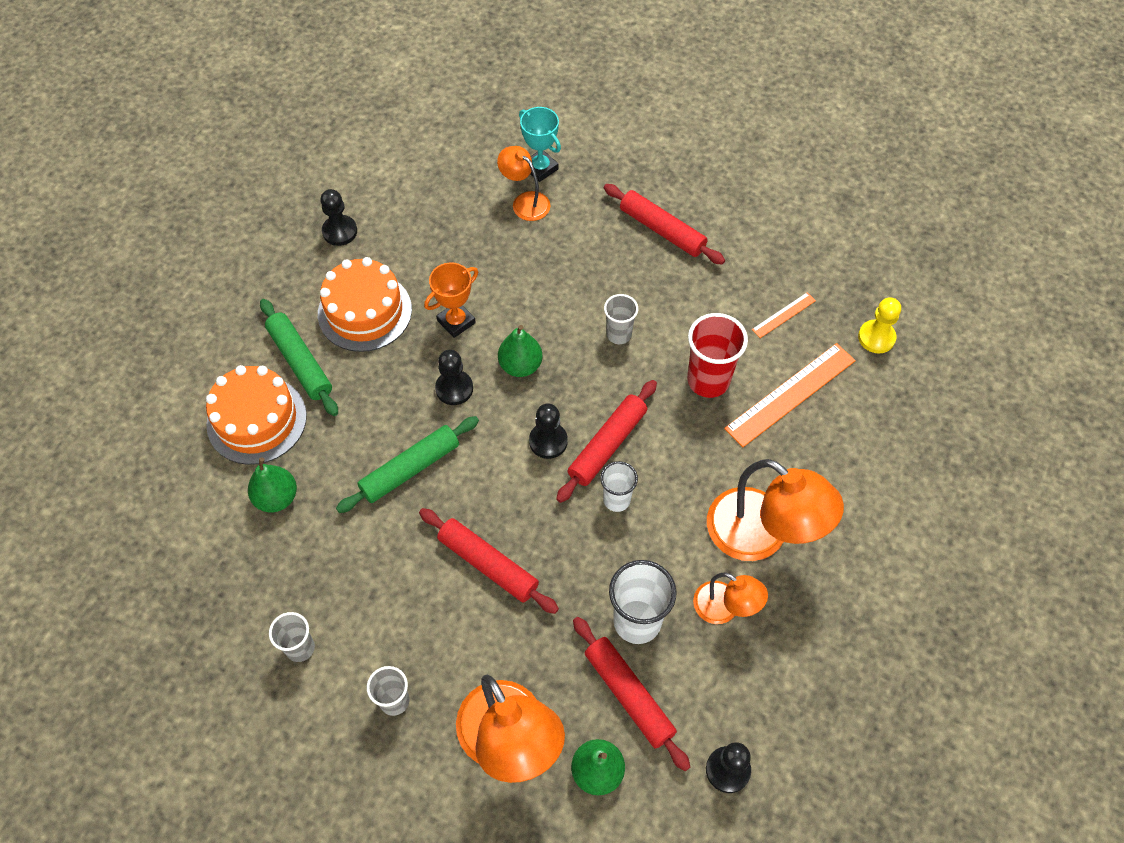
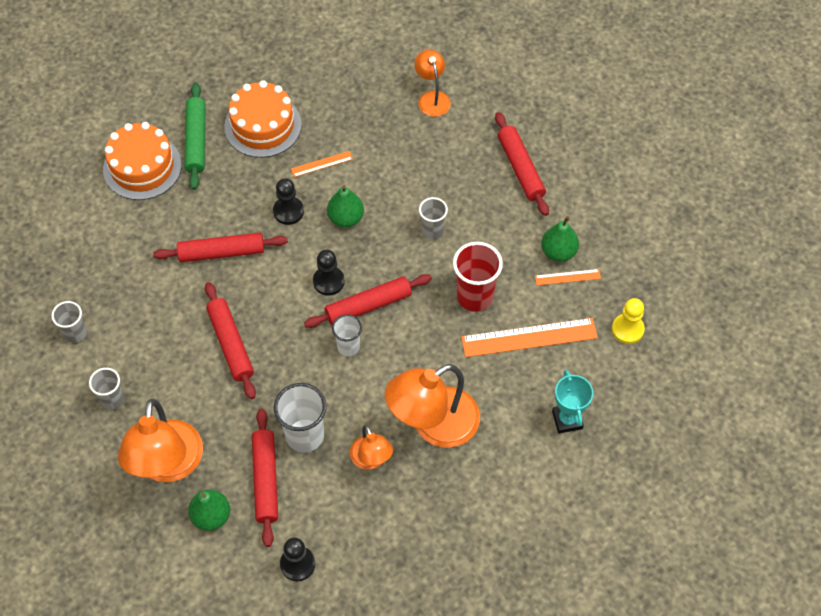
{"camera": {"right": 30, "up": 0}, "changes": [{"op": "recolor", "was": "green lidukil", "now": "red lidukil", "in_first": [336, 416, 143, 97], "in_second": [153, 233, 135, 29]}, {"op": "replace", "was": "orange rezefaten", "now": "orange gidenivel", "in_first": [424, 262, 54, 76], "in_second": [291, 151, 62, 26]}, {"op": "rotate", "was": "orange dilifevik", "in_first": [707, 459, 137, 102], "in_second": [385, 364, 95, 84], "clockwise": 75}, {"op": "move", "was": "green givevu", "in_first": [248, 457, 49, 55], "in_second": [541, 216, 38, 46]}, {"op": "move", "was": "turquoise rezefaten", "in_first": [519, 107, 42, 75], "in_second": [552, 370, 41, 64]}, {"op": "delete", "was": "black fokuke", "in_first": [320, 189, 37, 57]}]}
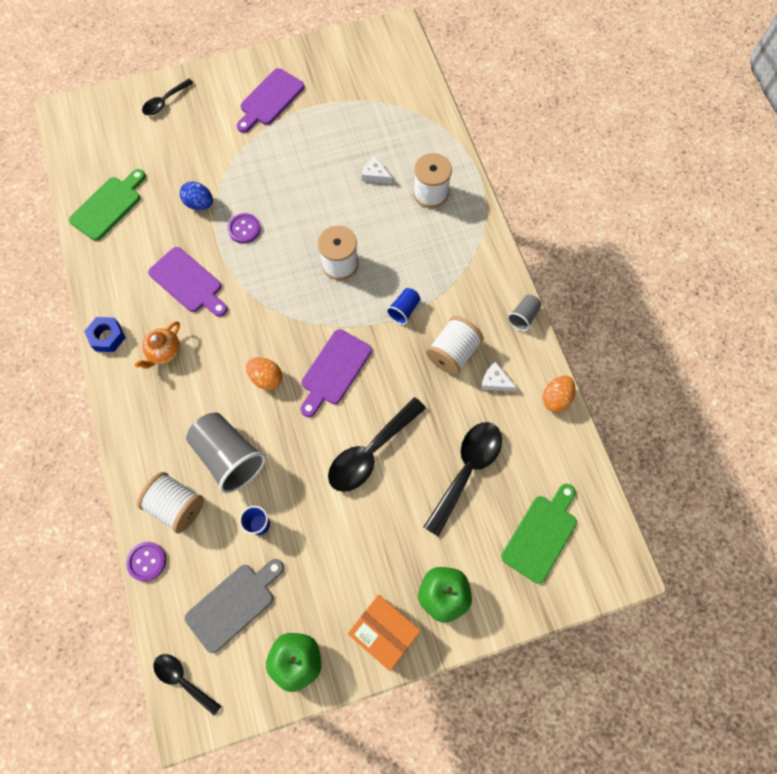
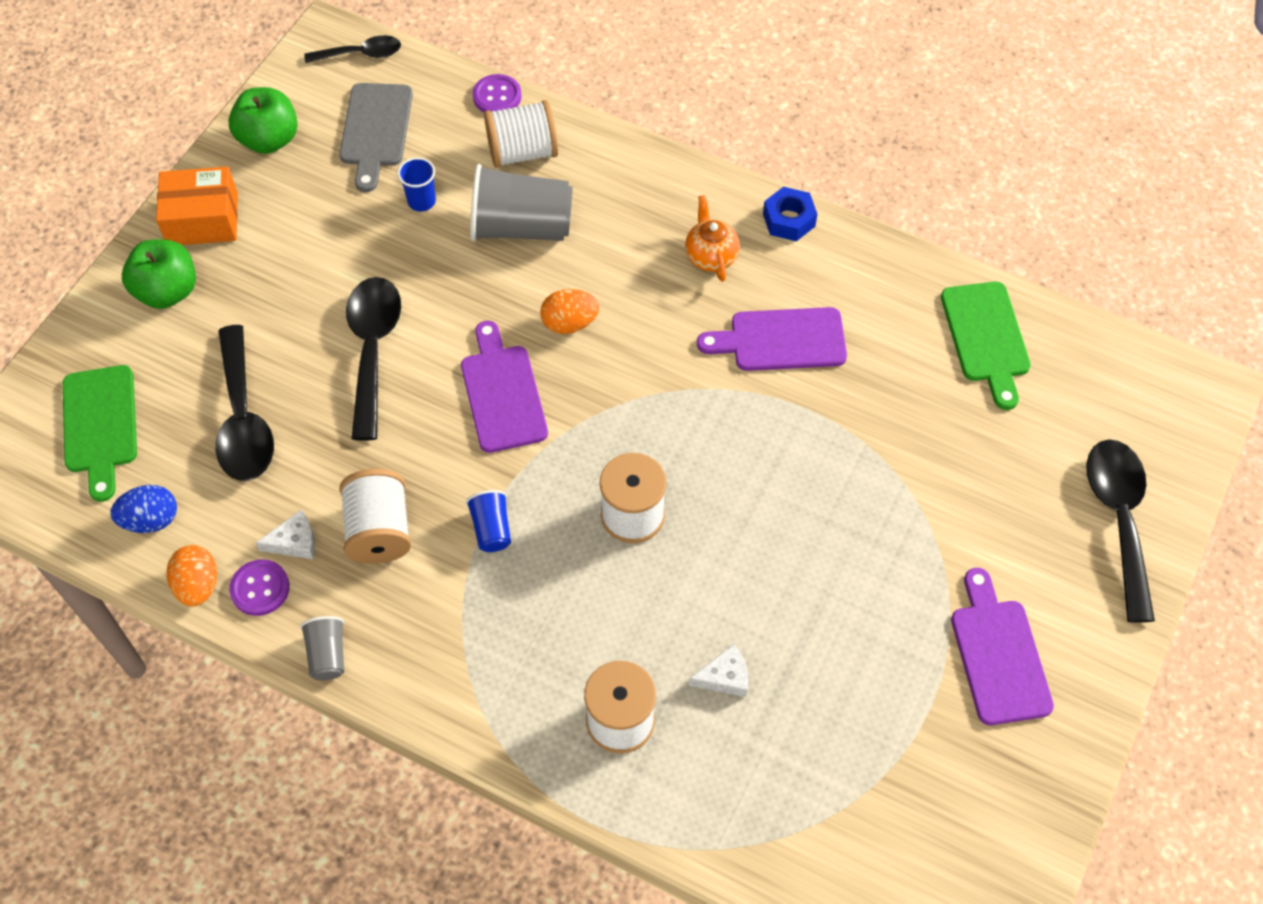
{"camera": {"right": 135, "up": -10}, "changes": [{"op": "move", "was": "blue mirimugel", "in_first": [180, 181, 33, 29], "in_second": [111, 485, 66, 48]}, {"op": "move", "was": "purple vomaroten", "in_first": [227, 213, 34, 30], "in_second": [229, 559, 61, 57]}, {"op": "resize", "was": "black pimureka", "in_first": [142, 79, 52, 36], "in_second": [1086, 439, 69, 184], "ratio": 1.7}]}
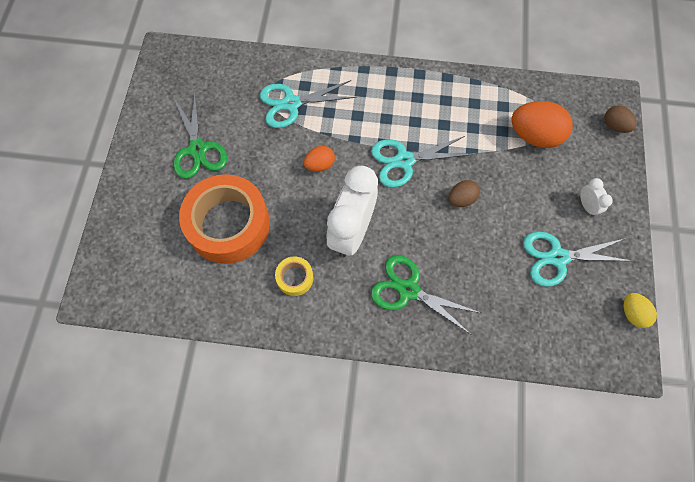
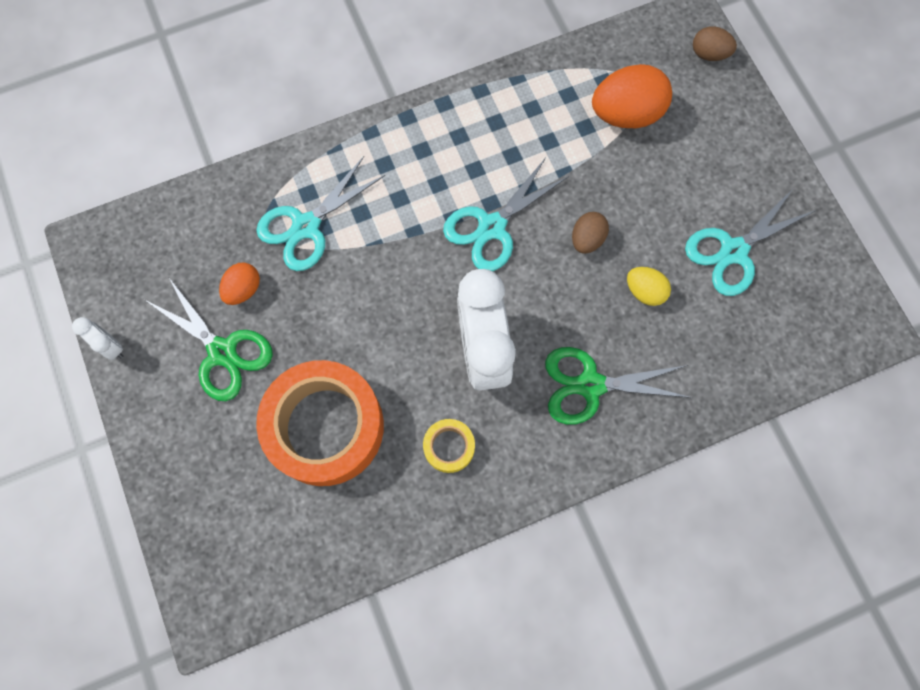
{"camera": {"right": -30, "up": 5}, "changes": [{"op": "move", "was": "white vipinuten", "in_first": [580, 178, 33, 39], "in_second": [72, 317, 51, 43]}, {"op": "move", "was": "orange mirimugel", "in_first": [303, 146, 32, 26], "in_second": [219, 262, 41, 43]}, {"op": "move", "was": "yellow mirimugel", "in_first": [624, 293, 33, 35], "in_second": [627, 267, 44, 39]}]}
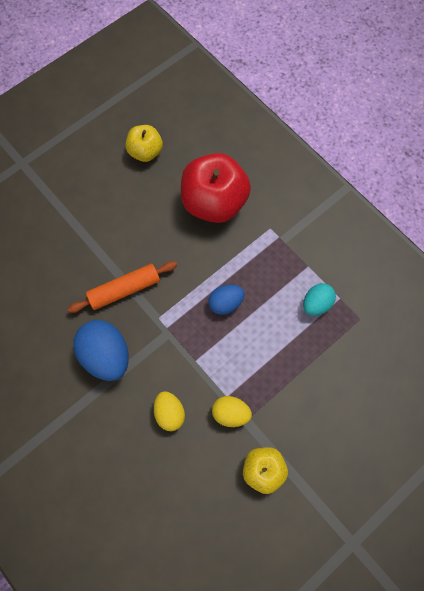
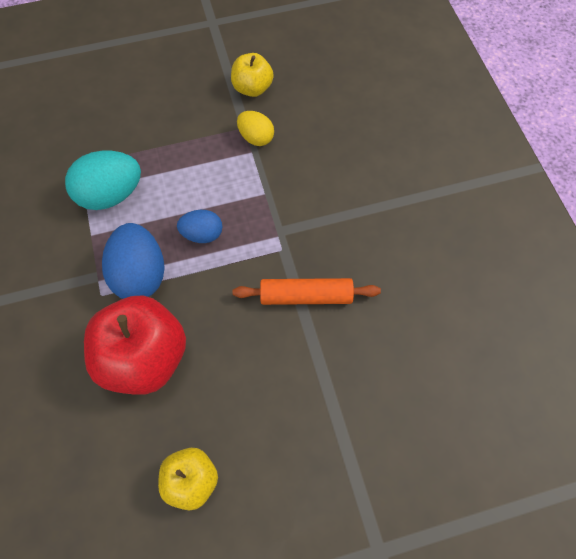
{"camera": {"right": -155, "up": -5}, "changes": [{"op": "resize", "was": "turquoise mirimugel", "in_first": [303, 283, 33, 33], "in_second": [65, 151, 76, 59], "ratio": 1.69}, {"op": "move", "was": "blue mirimugel", "in_first": [73, 320, 56, 61], "in_second": [102, 223, 63, 76]}, {"op": "delete", "was": "yellow mirimugel", "in_first": [154, 391, 31, 40]}]}
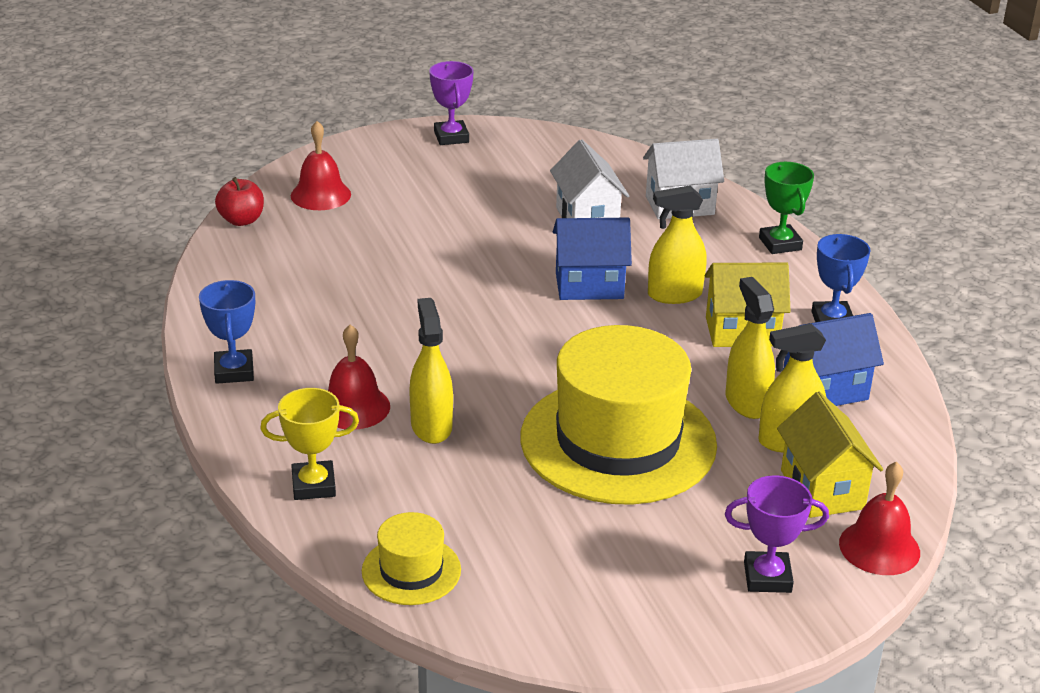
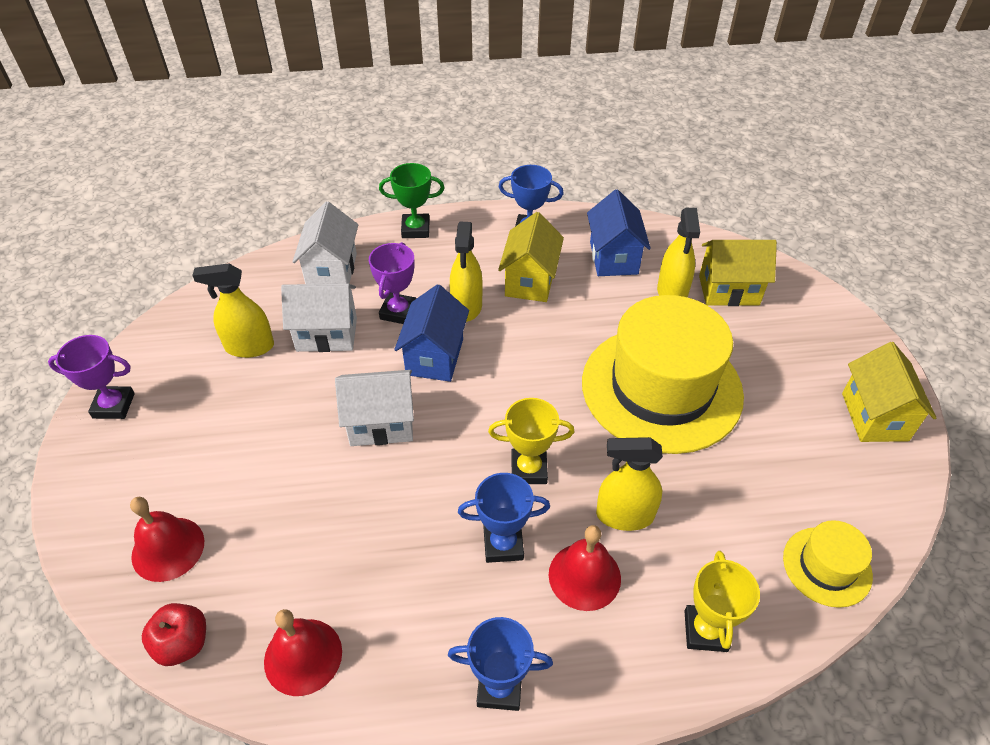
{"camera": {"right": -75, "up": 15}, "changes": [{"op": "move", "was": "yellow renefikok", "in_first": [726, 277, 49, 142], "in_second": [192, 263, 82, 95]}, {"op": "move", "was": "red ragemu", "in_first": [839, 462, 81, 113], "in_second": [264, 609, 78, 87]}, {"op": "insert", "now": "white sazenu", "in_second": [335, 370, 79, 76]}, {"op": "move", "was": "purple rezefaten", "in_first": [725, 475, 104, 118], "in_second": [369, 242, 47, 82]}, {"op": "insert", "now": "blue rezefaten", "in_second": [458, 473, 92, 90]}, {"op": "insert", "now": "yellow rezefaten", "in_second": [488, 398, 87, 86]}, {"op": "insert", "now": "yellow sazenu", "in_second": [842, 342, 94, 100]}]}
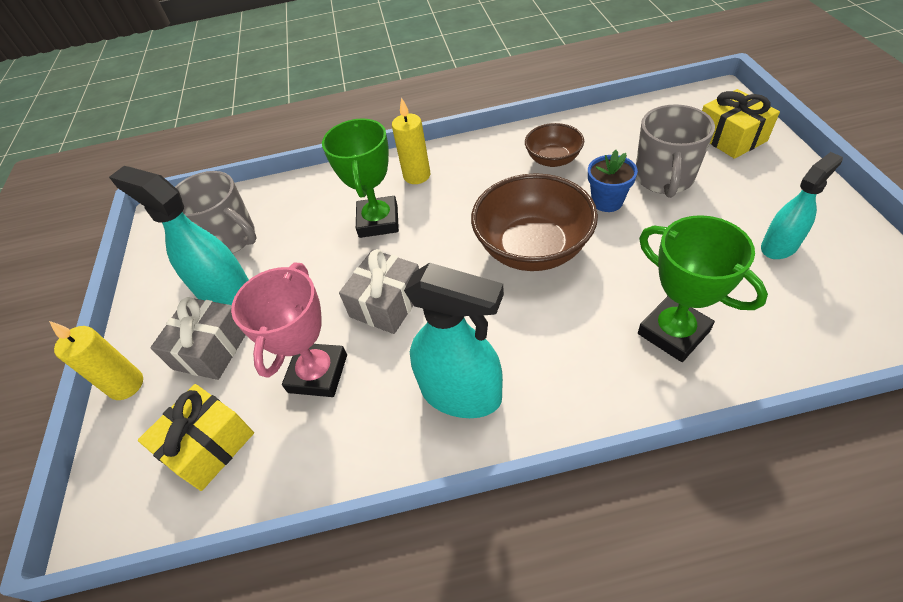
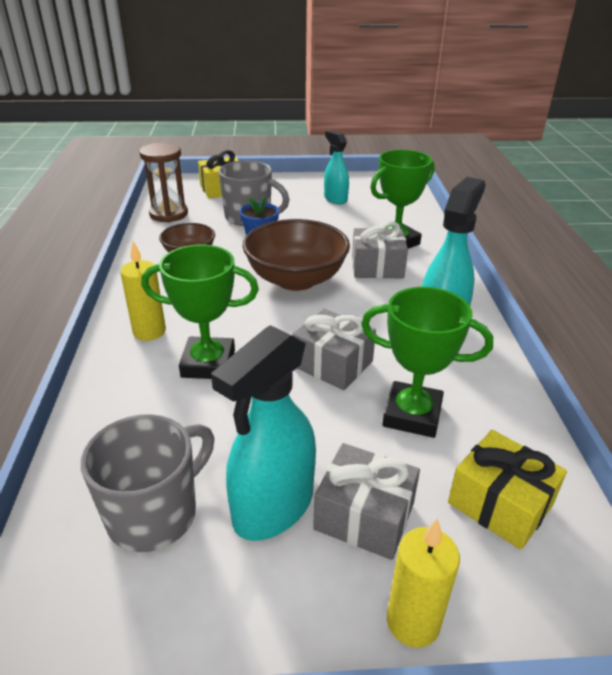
{"camera": {"right": -90, "up": -15}, "changes": [{"op": "insert", "now": "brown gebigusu", "in_second": [139, 143, 49, 80]}, {"op": "insert", "now": "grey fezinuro", "in_second": [352, 221, 56, 57]}, {"op": "recolor", "was": "pink rezefaten", "now": "green rezefaten", "in_first": [231, 263, 116, 134], "in_second": [361, 287, 132, 151]}]}
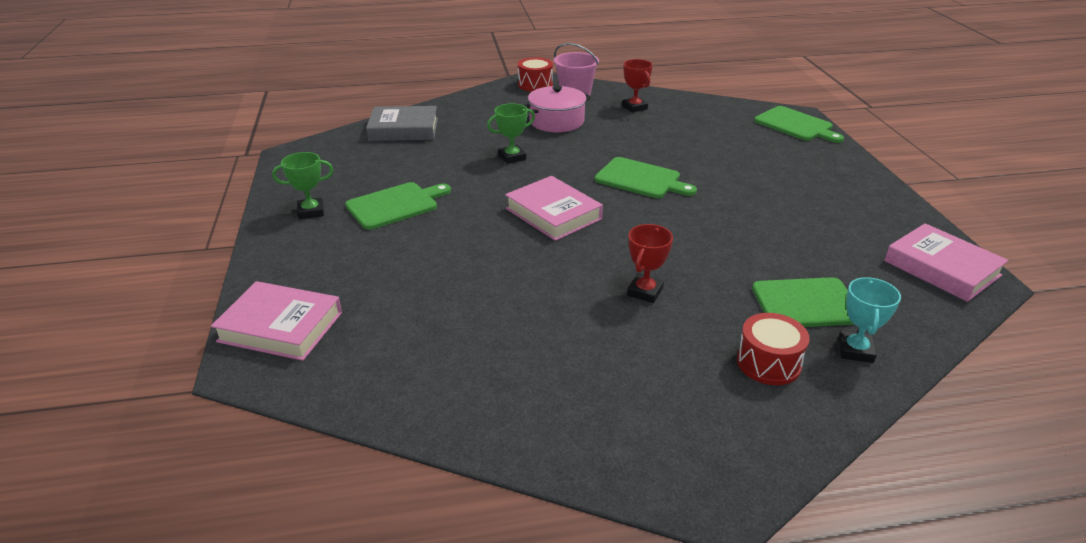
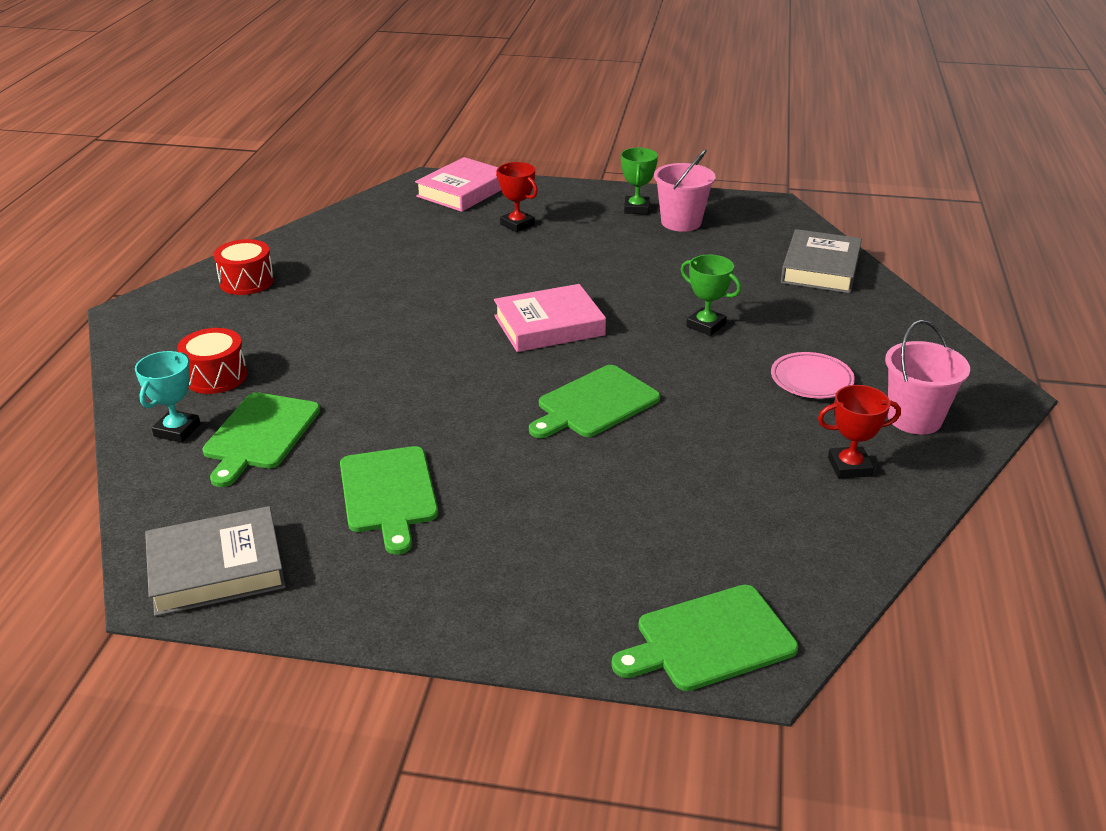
{"camera": {"right": 110, "up": 0}, "changes": [{"op": "rotate", "was": "turquoise rezefaten", "in_first": [838, 277, 63, 86], "in_second": [135, 351, 65, 92], "clockwise": 75}, {"op": "recolor", "was": "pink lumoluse", "now": "grey lumoluse", "in_first": [884, 223, 125, 79], "in_second": [145, 506, 141, 110]}, {"op": "move", "was": "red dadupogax", "in_first": [518, 57, 35, 35], "in_second": [214, 239, 60, 56]}, {"op": "move", "was": "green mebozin", "in_first": [345, 182, 106, 48], "in_second": [340, 446, 98, 109]}, {"op": "move", "was": "red rezefaten", "in_first": [627, 224, 46, 79], "in_second": [496, 162, 42, 70]}, {"op": "insert", "now": "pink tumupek", "in_second": [654, 149, 62, 83]}, {"op": "rotate", "was": "green rezefaten", "in_first": [487, 103, 48, 61], "in_second": [681, 254, 60, 82], "clockwise": -45}, {"op": "replace", "was": "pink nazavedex", "now": "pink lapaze", "in_first": [523, 86, 68, 46], "in_second": [771, 352, 84, 47]}]}
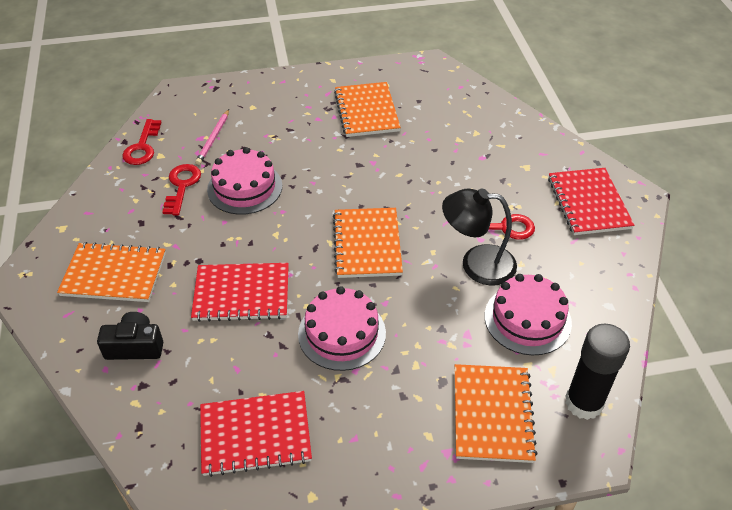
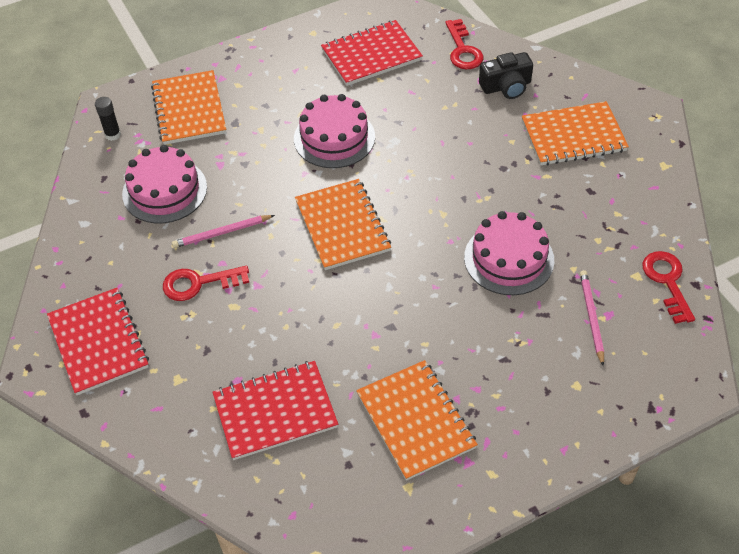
{"camera": {"right": 165, "up": 5}, "changes": [{"op": "resize", "was": "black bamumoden", "in_first": [565, 324, 65, 96], "in_second": [95, 97, 26, 44], "ratio": 0.49}, {"op": "replace", "was": "black dilifevik", "now": "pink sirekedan", "in_first": [442, 188, 75, 97], "in_second": [172, 215, 103, 33]}, {"op": "move", "was": "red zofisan", "in_first": [191, 263, 98, 59], "in_second": [212, 361, 126, 99]}, {"op": "move", "was": "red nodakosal", "in_first": [163, 164, 38, 51], "in_second": [445, 19, 38, 50]}]}
